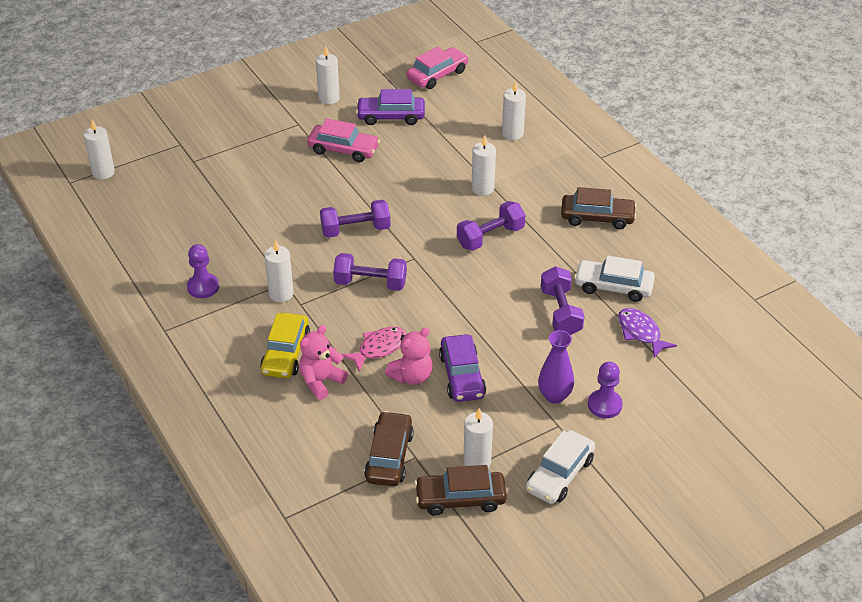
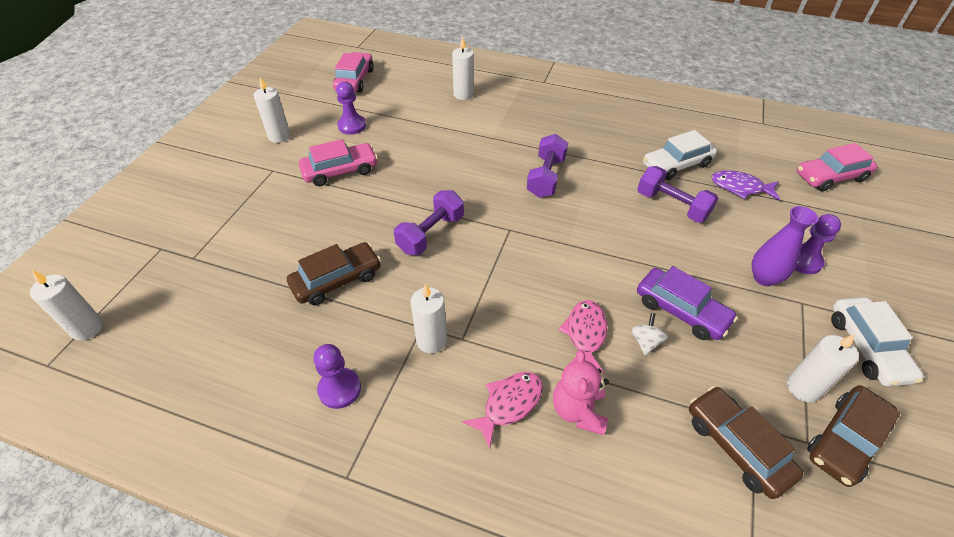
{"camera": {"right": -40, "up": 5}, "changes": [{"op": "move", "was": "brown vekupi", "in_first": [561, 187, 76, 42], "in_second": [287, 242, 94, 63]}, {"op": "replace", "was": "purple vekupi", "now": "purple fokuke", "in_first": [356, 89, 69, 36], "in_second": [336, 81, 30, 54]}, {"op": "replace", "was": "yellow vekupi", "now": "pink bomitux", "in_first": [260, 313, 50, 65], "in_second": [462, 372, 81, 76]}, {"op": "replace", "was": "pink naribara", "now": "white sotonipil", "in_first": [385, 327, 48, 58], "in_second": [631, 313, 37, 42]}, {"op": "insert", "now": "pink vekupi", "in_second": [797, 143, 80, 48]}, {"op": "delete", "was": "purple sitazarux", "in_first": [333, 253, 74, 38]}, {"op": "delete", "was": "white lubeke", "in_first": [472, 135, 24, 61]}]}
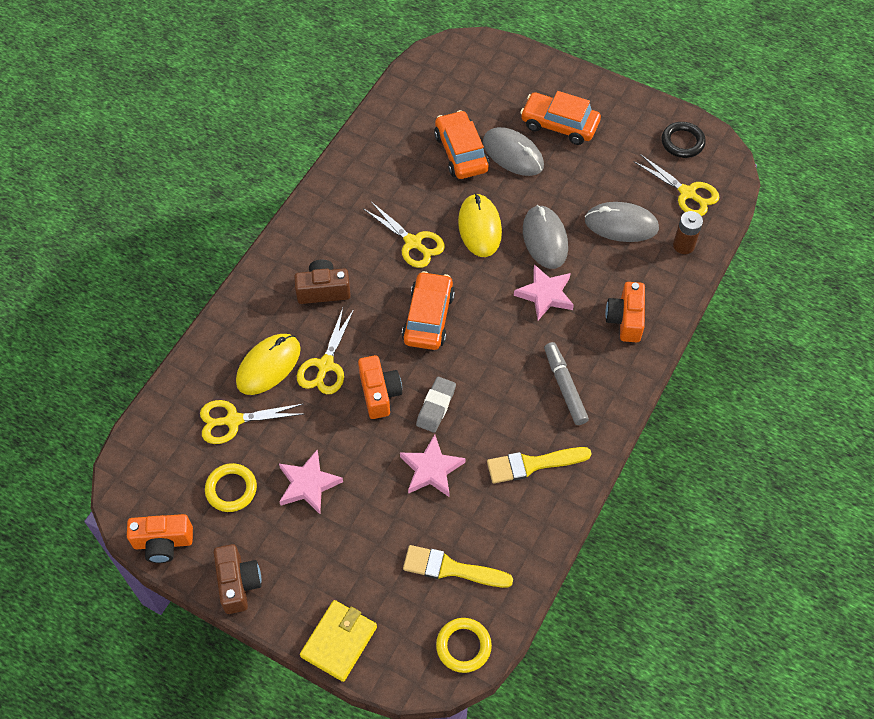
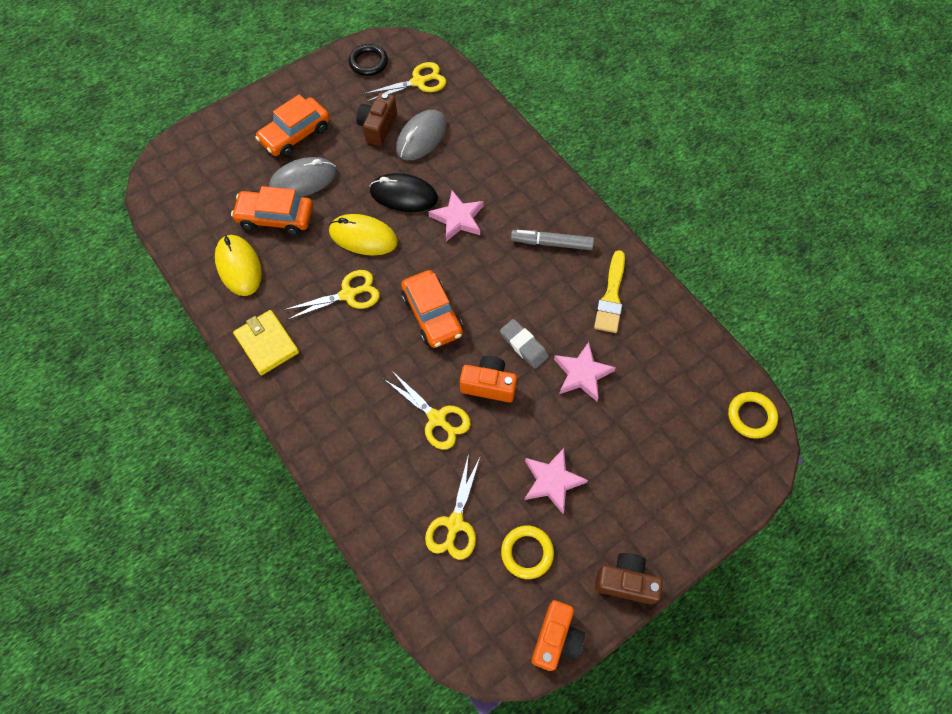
{"camera": {"right": -65, "up": 5}, "changes": [{"op": "move", "was": "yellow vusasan", "in_first": [236, 334, 65, 61], "in_second": [215, 235, 47, 61]}, {"op": "move", "was": "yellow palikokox", "in_first": [300, 600, 77, 82], "in_second": [233, 310, 66, 65]}, {"op": "move", "was": "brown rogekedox", "in_first": [294, 260, 57, 44], "in_second": [356, 92, 41, 54]}, {"op": "recolor", "was": "grey vusasan", "now": "black vusasan", "in_first": [523, 205, 45, 64], "in_second": [370, 173, 68, 39]}, {"op": "rotate", "was": "orange vekupi", "in_first": [402, 271, 53, 79], "in_second": [401, 270, 62, 78], "clockwise": -150}, {"op": "delete", "was": "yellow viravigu", "in_first": [403, 545, 110, 43]}, {"op": "delete", "was": "orange rogekedox", "in_first": [605, 282, 40, 61]}, {"op": "delete", "was": "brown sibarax", "in_first": [673, 211, 30, 43]}]}
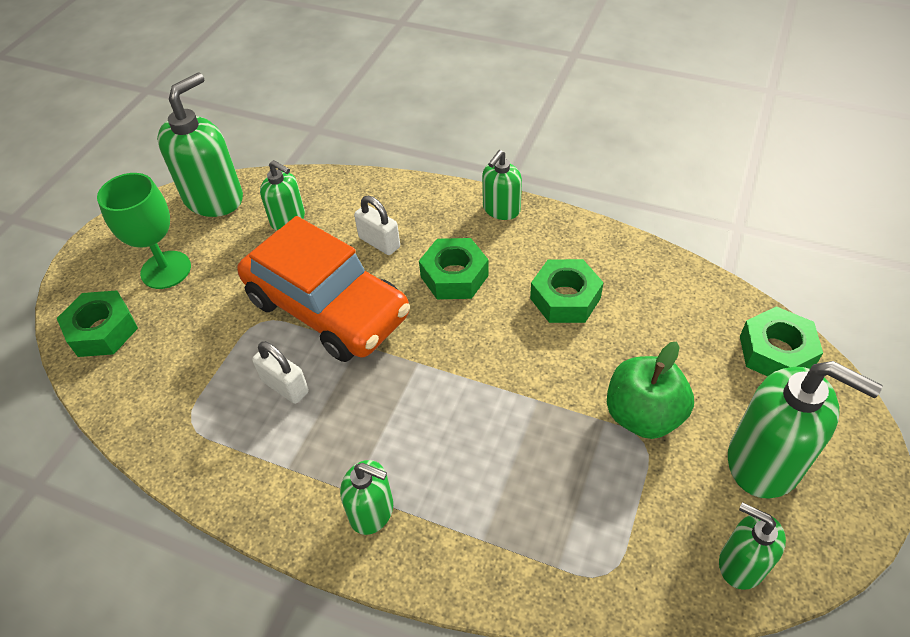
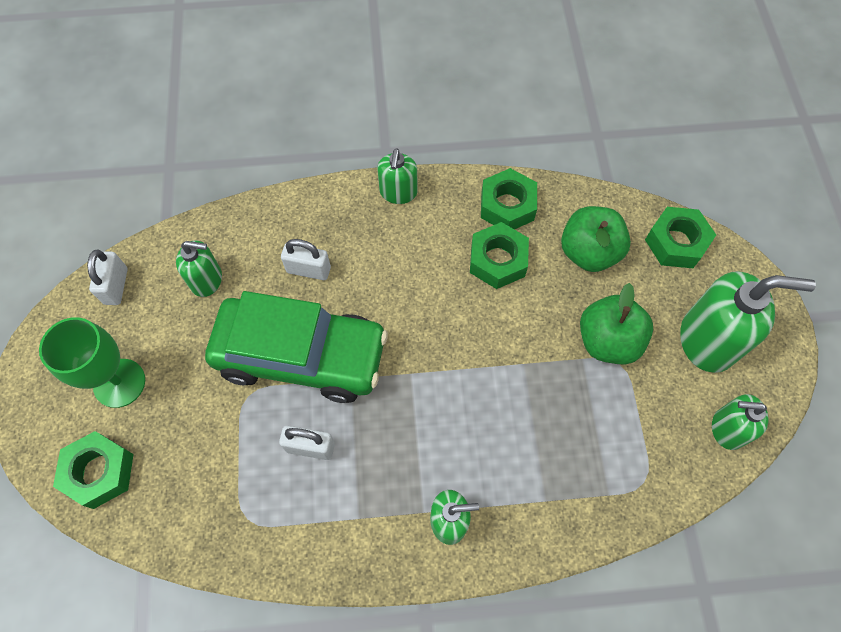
{"camera": {"right": -30, "up": 15}, "changes": [{"op": "replace", "was": "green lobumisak", "now": "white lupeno", "in_first": [157, 73, 86, 144], "in_second": [87, 250, 41, 55]}, {"op": "recolor", "was": "orange vekupi", "now": "green vekupi", "in_first": [237, 216, 173, 146], "in_second": [205, 291, 183, 112]}, {"op": "move", "was": "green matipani", "in_first": [419, 238, 70, 61], "in_second": [481, 168, 56, 61]}, {"op": "insert", "now": "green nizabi", "in_second": [561, 206, 70, 66]}]}
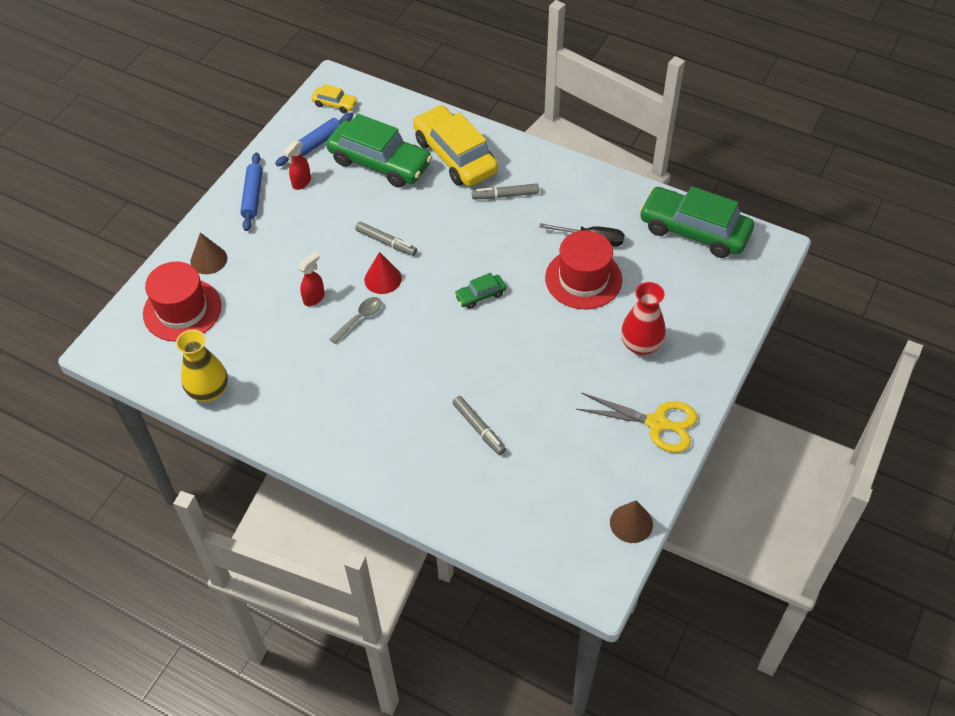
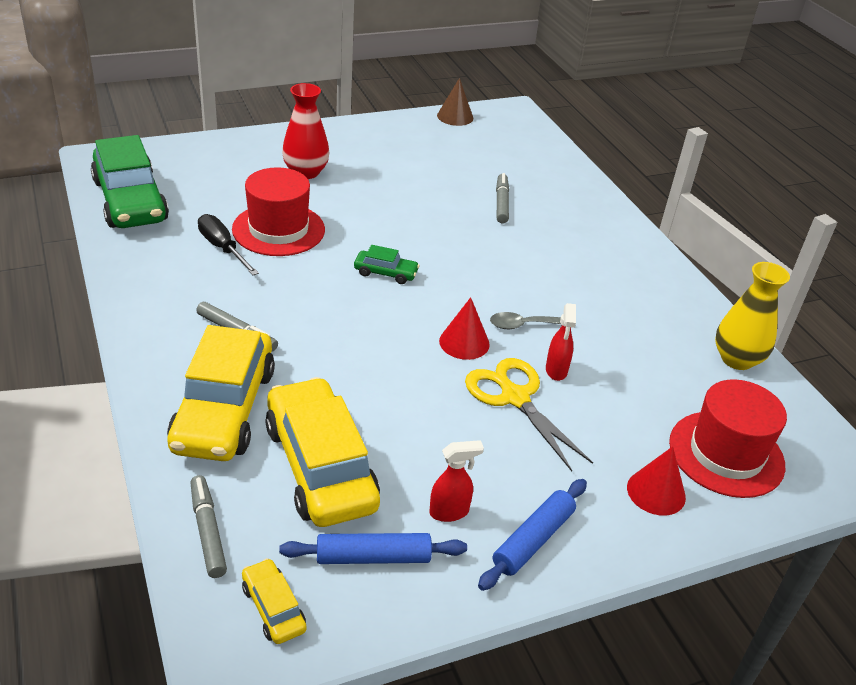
{"camera": {"right": -145, "up": -15}, "changes": [{"op": "move", "was": "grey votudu", "in_first": [355, 221, 62, 35], "in_second": [191, 475, 36, 103]}, {"op": "recolor", "was": "green vekupi", "now": "yellow vekupi", "in_first": [326, 114, 106, 74], "in_second": [265, 377, 115, 150]}, {"op": "move", "was": "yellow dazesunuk", "in_first": [576, 393, 122, 60], "in_second": [465, 358, 128, 113]}, {"op": "rotate", "was": "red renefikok", "in_first": [298, 252, 27, 54], "in_second": [546, 303, 30, 78], "clockwise": -75}, {"op": "recolor", "was": "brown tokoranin", "now": "red tokoranin", "in_first": [190, 233, 37, 41], "in_second": [627, 446, 59, 69]}]}
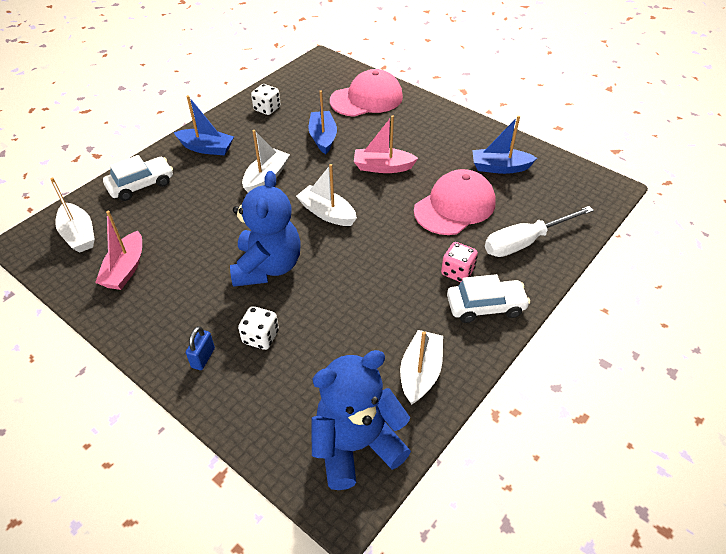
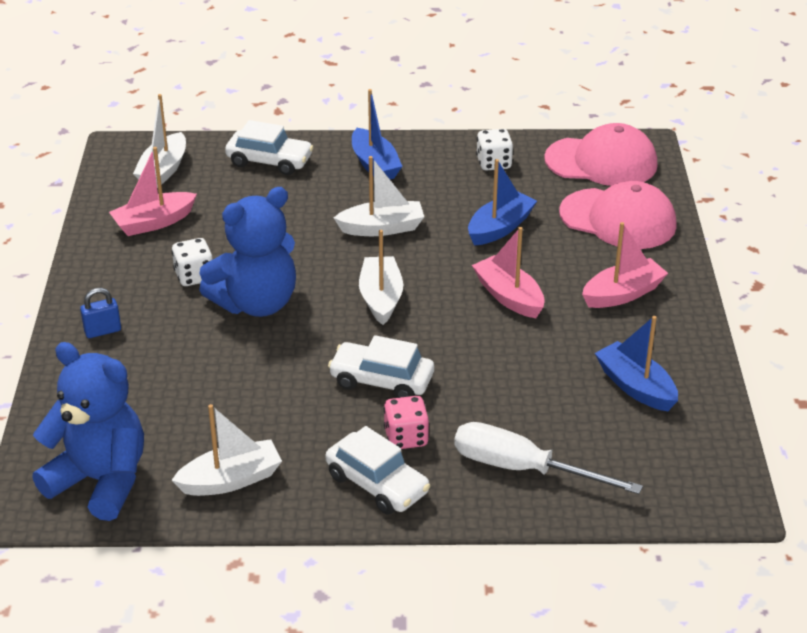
{"camera": {"right": 50, "up": -10}, "changes": [{"op": "move", "was": "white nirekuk", "in_first": [238, 306, 41, 44], "in_second": [172, 238, 41, 48]}, {"op": "insert", "now": "white vekupi", "in_second": [328, 335, 106, 63]}, {"op": "move", "was": "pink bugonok", "in_first": [414, 169, 82, 66], "in_second": [544, 123, 114, 63]}, {"op": "insert", "now": "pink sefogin", "in_second": [582, 222, 86, 86]}]}
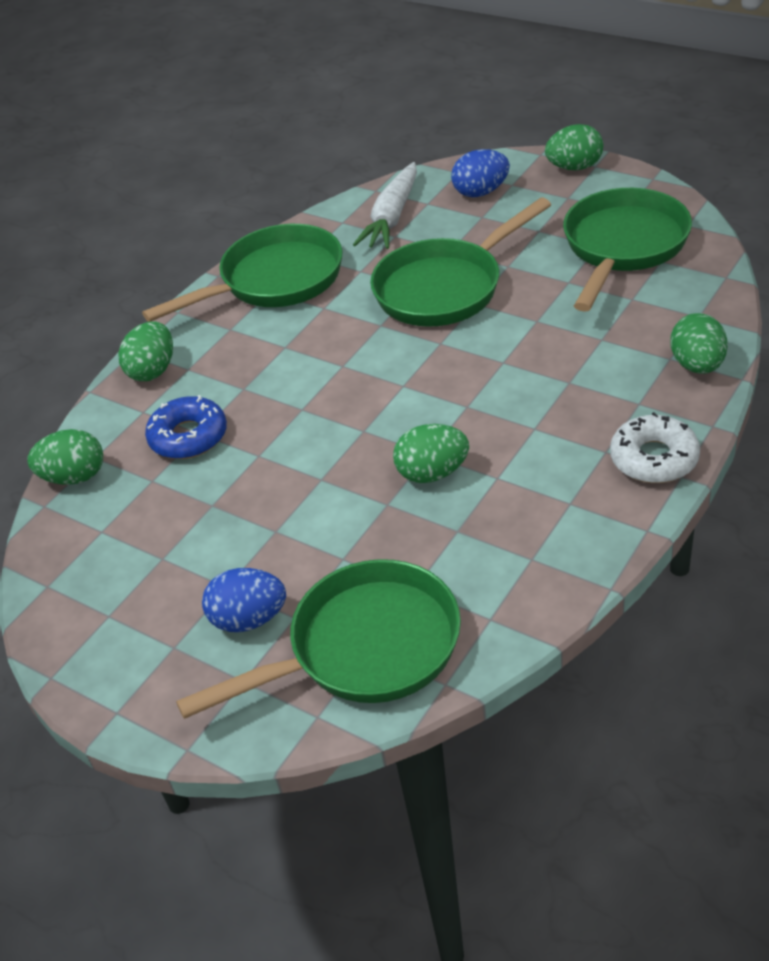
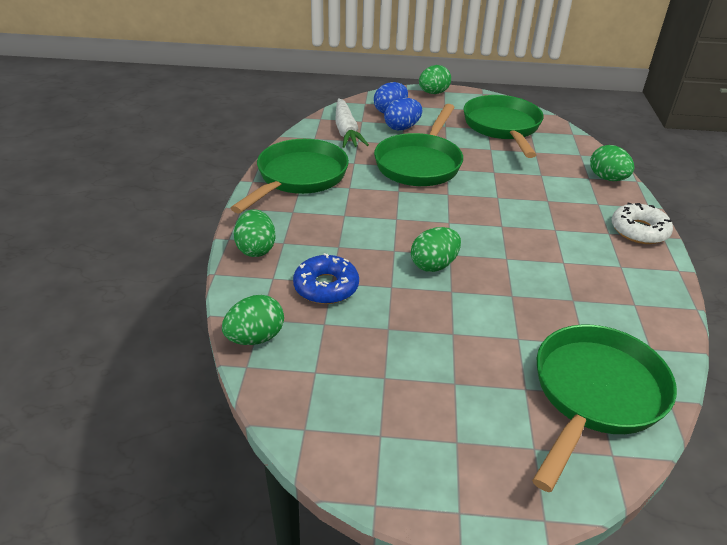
{"camera": {"right": -35, "up": -5}, "changes": [{"op": "move", "was": "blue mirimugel", "in_first": [202, 568, 84, 64], "in_second": [384, 98, 38, 33]}, {"op": "move", "was": "green mirimugel", "in_first": [393, 424, 76, 59], "in_second": [411, 227, 50, 45]}]}
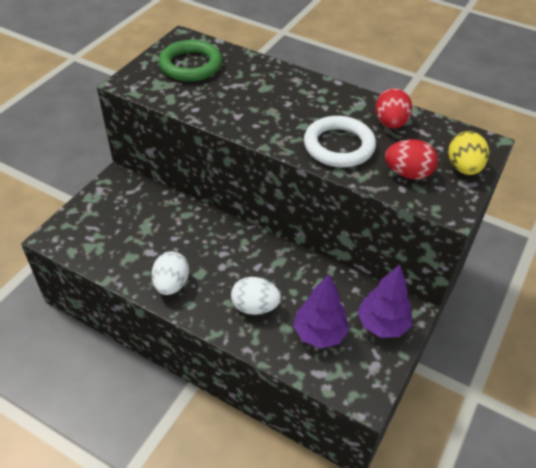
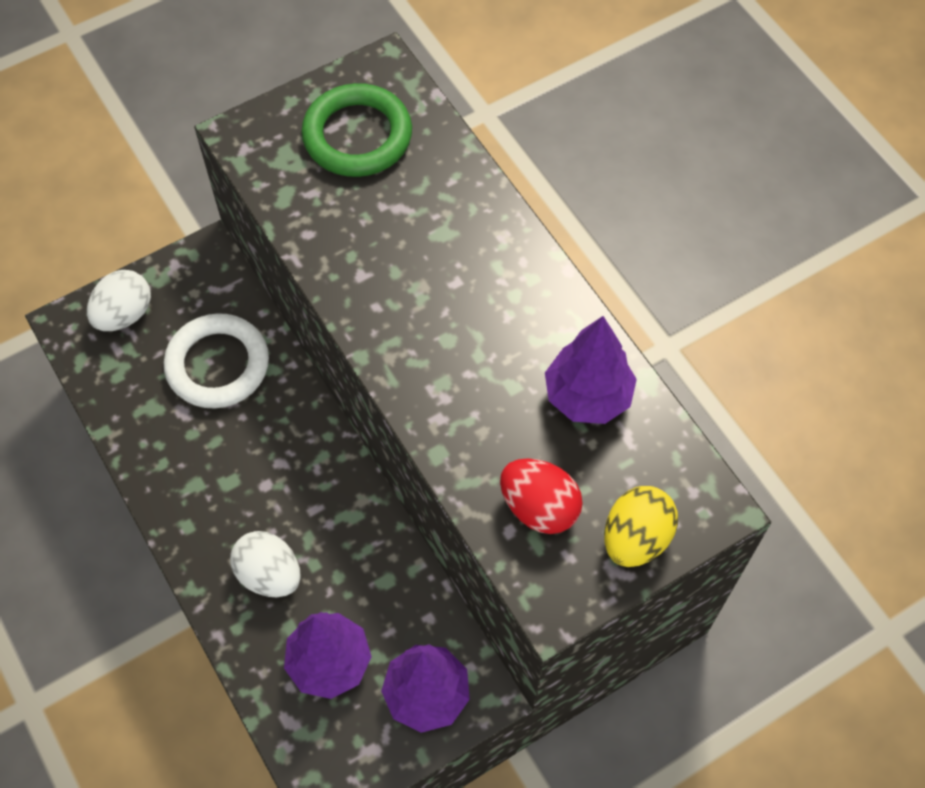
{"camera": {"right": 30, "up": 15}, "changes": [{"op": "move", "was": "white mirimugel", "in_first": [151, 251, 38, 44], "in_second": [87, 270, 64, 61]}, {"op": "move", "was": "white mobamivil", "in_first": [304, 116, 72, 51], "in_second": [164, 313, 105, 95]}, {"op": "replace", "was": "red mirimugel", "now": "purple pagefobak", "in_first": [375, 88, 37, 41], "in_second": [545, 316, 92, 108]}]}
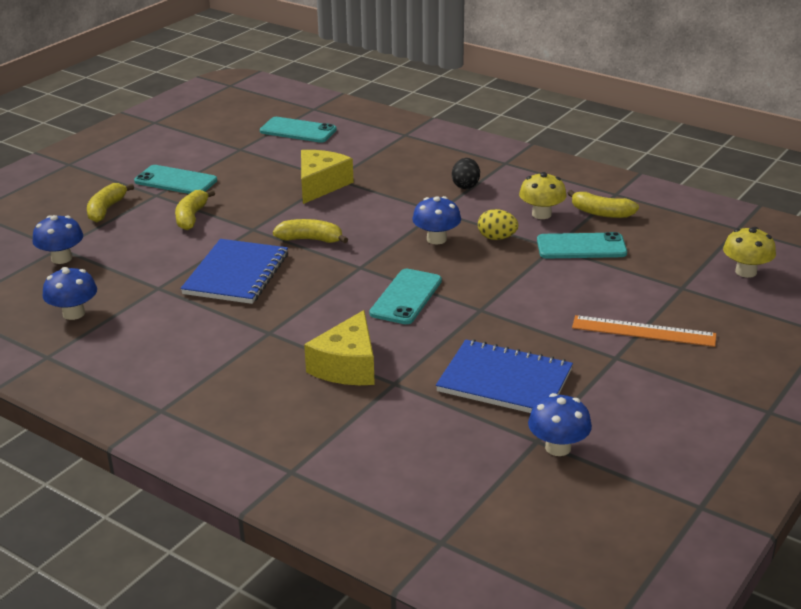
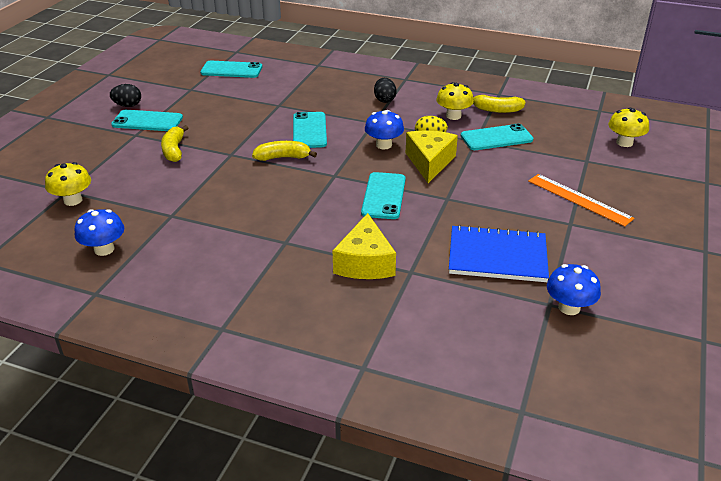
{"camera": {"right": -15, "up": 5}, "changes": [{"op": "recolor", "was": "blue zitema", "now": "yellow zitema", "in_first": [32, 215, 51, 49], "in_second": [45, 162, 46, 44]}, {"op": "insert", "now": "black mirimugel", "in_second": [110, 84, 31, 23]}, {"op": "insert", "now": "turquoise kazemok", "in_second": [293, 112, 34, 36]}, {"op": "move", "was": "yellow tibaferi", "in_first": [301, 150, 53, 54], "in_second": [406, 130, 52, 53]}, {"op": "rotate", "was": "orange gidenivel", "in_first": [572, 315, 144, 32], "in_second": [528, 174, 106, 53], "clockwise": 45}, {"op": "delete", "was": "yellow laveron", "in_first": [87, 183, 47, 39]}, {"op": "delete", "was": "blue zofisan", "in_first": [181, 239, 107, 65]}]}
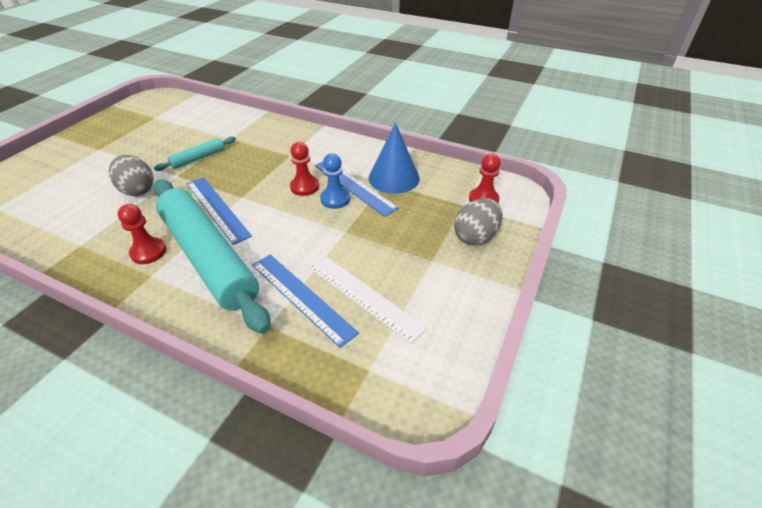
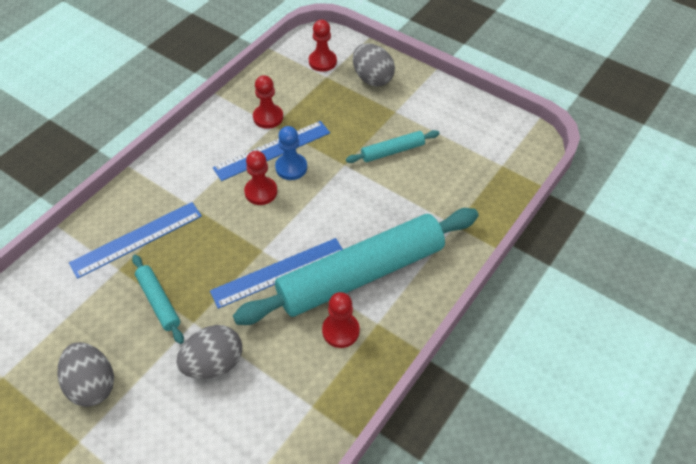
{"camera": {"right": -80, "up": 10}, "changes": [{"op": "insert", "now": "grey mirimugel", "in_second": [58, 342, 56, 65]}, {"op": "move", "was": "blue gidenivel", "in_first": [252, 254, 107, 94], "in_second": [69, 202, 133, 77]}, {"op": "replace", "was": "blue tokoranin", "now": "red fokuke", "in_first": [369, 123, 51, 71], "in_second": [253, 75, 30, 54]}, {"op": "insert", "now": "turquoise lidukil", "in_second": [346, 130, 94, 33]}, {"op": "delete", "was": "white gidenivel", "in_first": [307, 255, 120, 89]}]}
